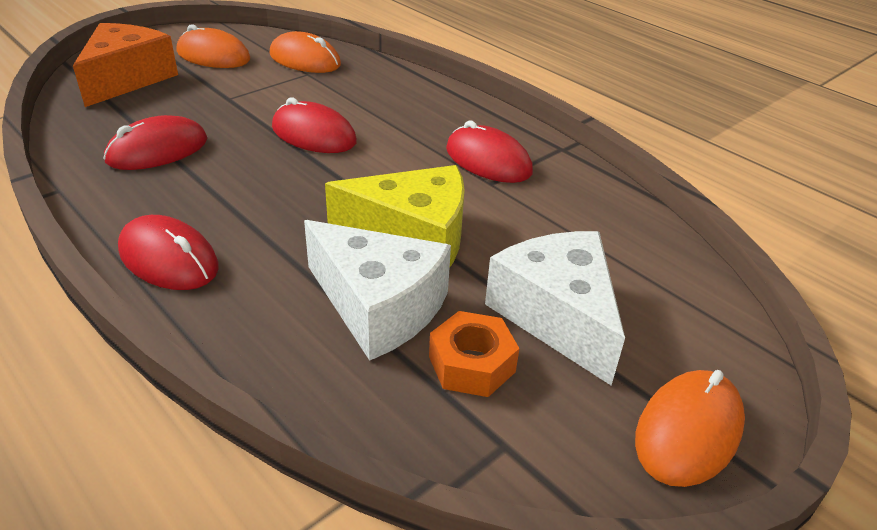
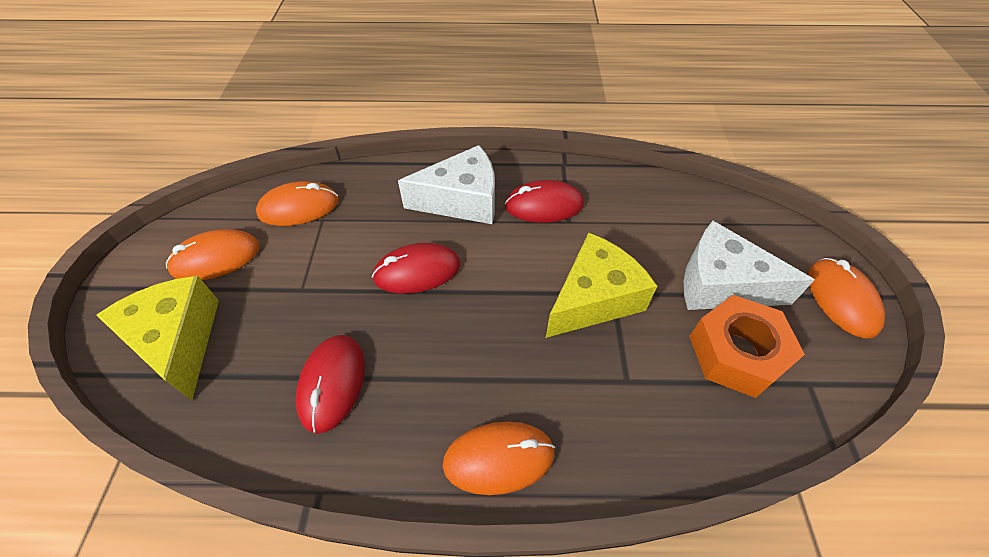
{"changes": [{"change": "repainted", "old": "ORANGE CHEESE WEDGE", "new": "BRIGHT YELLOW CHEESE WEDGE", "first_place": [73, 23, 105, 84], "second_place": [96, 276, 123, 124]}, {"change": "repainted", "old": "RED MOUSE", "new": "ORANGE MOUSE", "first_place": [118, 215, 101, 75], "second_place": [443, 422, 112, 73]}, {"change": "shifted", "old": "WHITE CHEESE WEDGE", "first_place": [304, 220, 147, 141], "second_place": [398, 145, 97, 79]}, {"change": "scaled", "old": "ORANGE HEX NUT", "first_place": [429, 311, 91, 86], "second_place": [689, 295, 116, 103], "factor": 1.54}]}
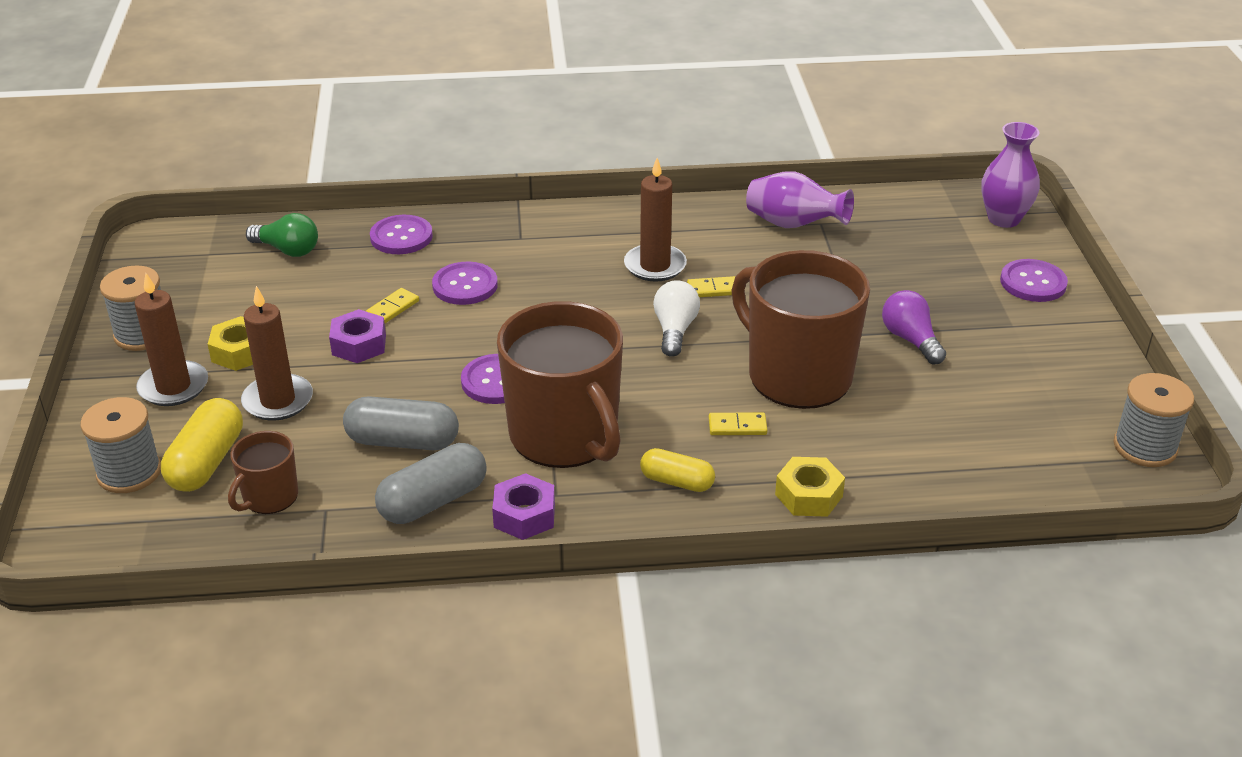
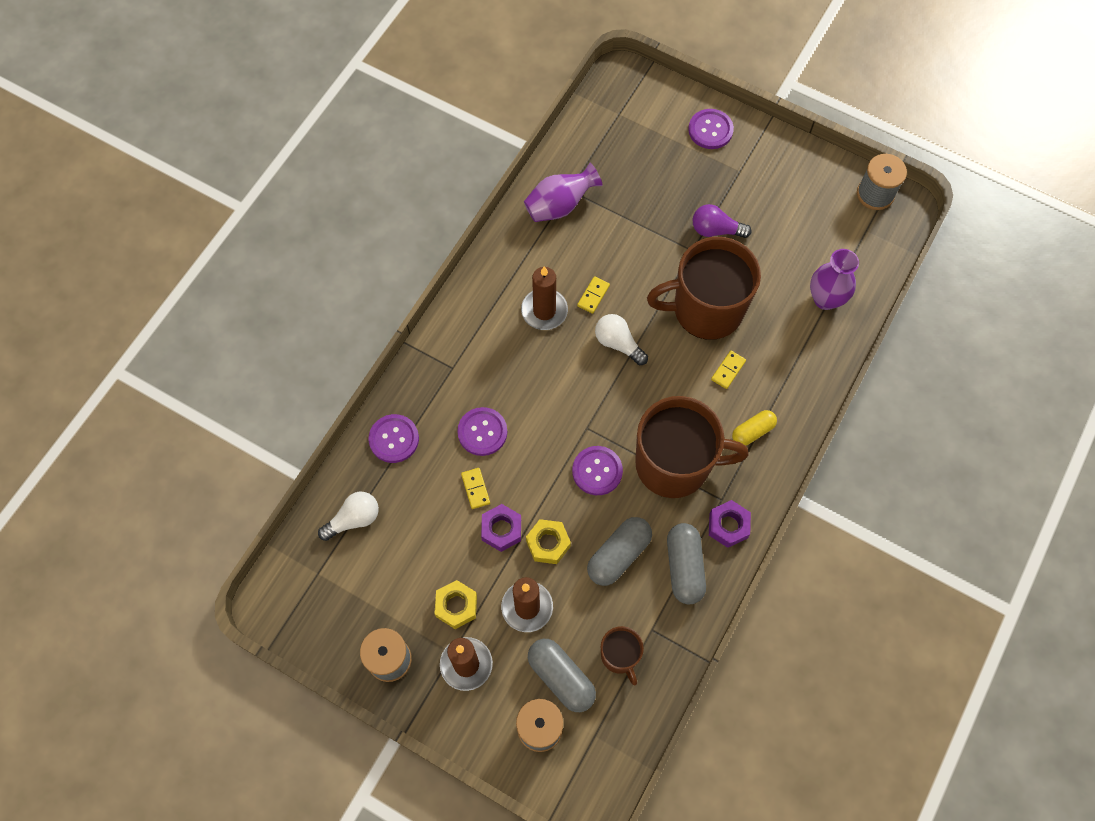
{"changes": [{"change": "repainted", "old": "BRIGHT YELLOW PILL", "new": "ASH-GREY PILL", "first_place": [161, 398, 82, 94], "second_place": [528, 639, 68, 73]}, {"change": "repainted", "old": "EMERALD BULB", "new": "WHITE BULB", "first_place": [246, 213, 72, 44], "second_place": [318, 492, 61, 49]}, {"change": "shifted", "old": "BRIGHT YELLOW HEX NUT", "first_place": [775, 457, 70, 60], "second_place": [526, 519, 45, 45]}, {"change": "shifted", "old": "ROYAL PURPLE FLOWER VASE", "first_place": [981, 122, 59, 106], "second_place": [810, 249, 49, 61]}]}
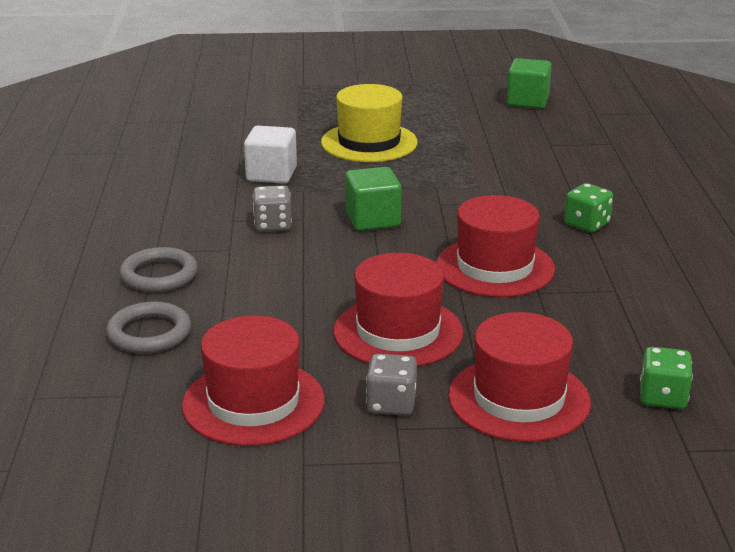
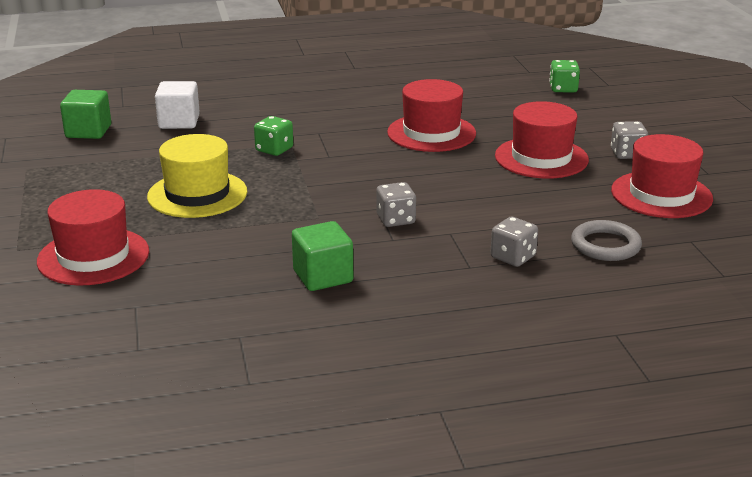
{"changes": [{"change": "swapped", "old": "ASH-GREY TORUS", "new": "ASH-GREY GAME DIE", "first_place": [119, 247, 79, 45], "second_place": [490, 217, 48, 50]}, {"change": "shifted", "old": "WHITE CUBE", "first_place": [244, 126, 53, 58], "second_place": [155, 81, 45, 48]}, {"change": "shifted", "old": "EMERALD CUBE", "first_place": [345, 167, 56, 64], "second_place": [292, 221, 61, 70]}, {"change": "shifted", "old": "RED TOP HAT", "first_place": [448, 312, 143, 130], "second_place": [37, 189, 112, 96]}, {"change": "shifted", "old": "EMERALD GAME DIE", "first_place": [564, 183, 49, 50], "second_place": [254, 116, 39, 40]}]}
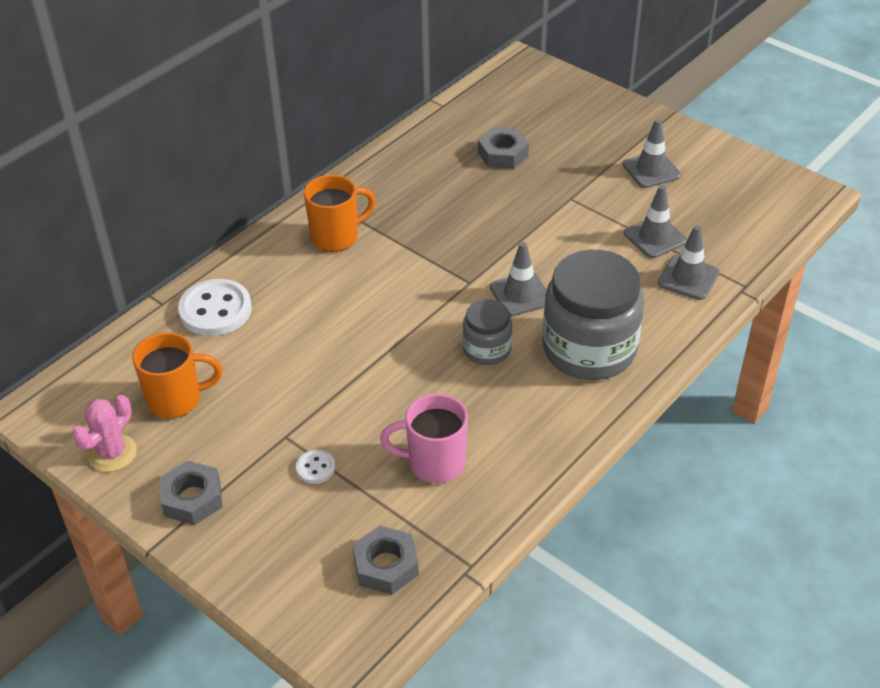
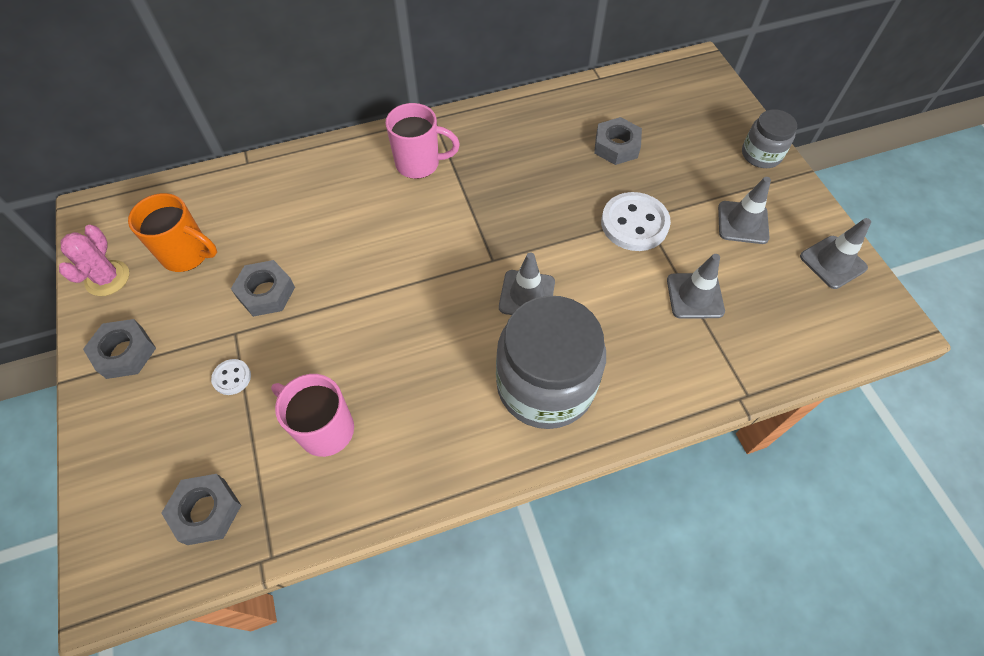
{"changes": [{"change": "rotated", "old": "ROSE-PINK SAGUARO CACTUS", "first_place": [72, 395, 65, 77], "second_place": [59, 225, 70, 71], "degrees": -60}, {"change": "shifted", "old": "WHITE SHIRT BUTTON", "first_place": [178, 279, 74, 57], "second_place": [601, 192, 70, 59]}, {"change": "repainted", "old": "ORANGE MUG", "new": "ROSE-PINK MUG", "first_place": [304, 175, 72, 77], "second_place": [386, 103, 74, 76]}, {"change": "shifted", "old": "ASH-GREY PRESERVE JAR", "first_place": [463, 299, 49, 66], "second_place": [742, 109, 55, 59]}, {"change": "shifted", "old": "ASH-GREY SAFETY CONE", "first_place": [658, 225, 61, 75], "second_place": [800, 218, 71, 71]}, {"change": "new", "new": "ASH-GREY HEX NUT", "second_place": [231, 260, 64, 57]}]}
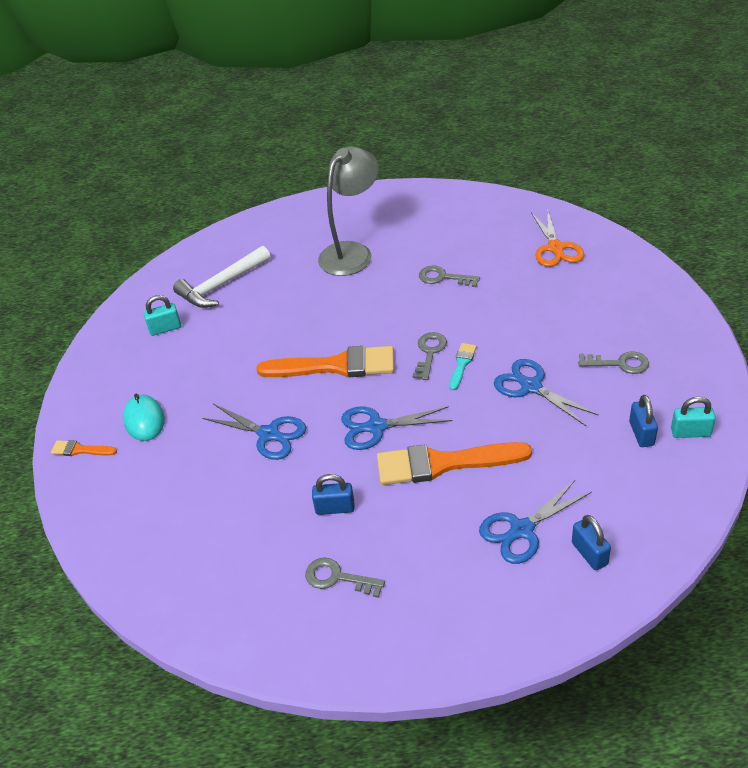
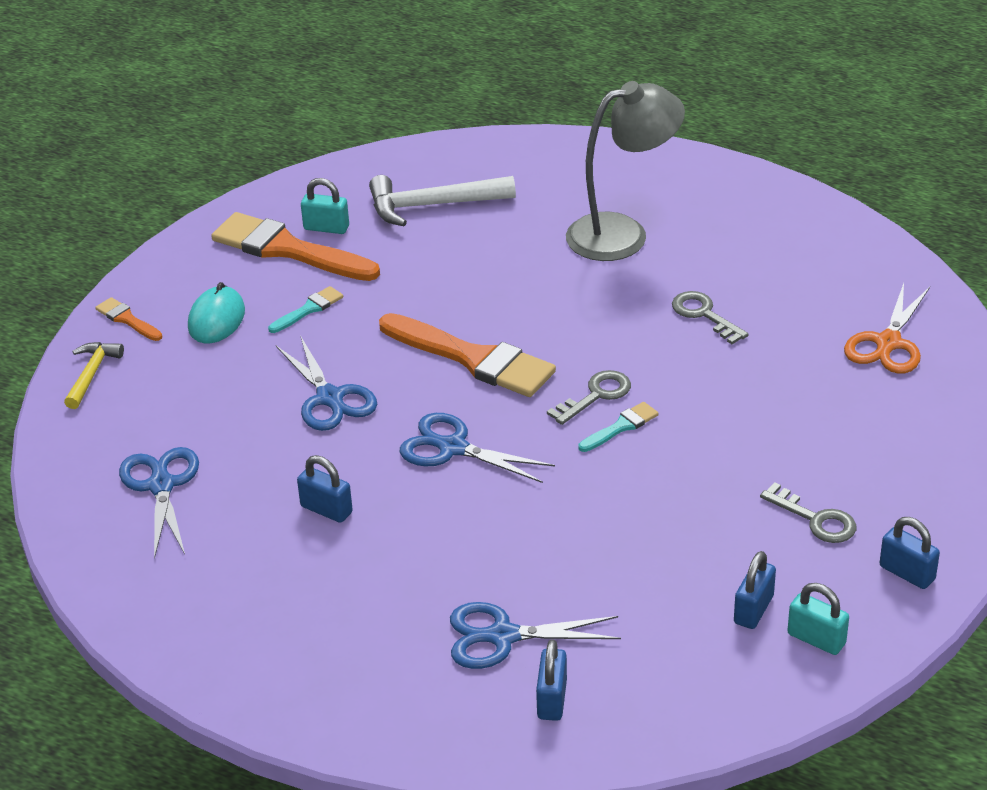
{"changes": [{"change": "gone", "old": "ASH-GREY DOOR KEY", "first_place": [305, 558, 80, 40]}, {"change": "shifted", "old": "ORANGE BRUSH", "first_place": [377, 442, 155, 43], "second_place": [211, 212, 169, 69]}, {"change": "shifted", "old": "BLUE PAIR OF SCISSORS", "first_place": [494, 359, 105, 67], "second_place": [119, 447, 80, 112]}, {"change": "new", "new": "BRIGHT YELLOW HAMMER", "second_place": [64, 342, 60, 67]}, {"change": "new", "new": "TURQUOISE BRUSH", "second_place": [268, 286, 75, 47]}, {"change": "new", "new": "BLUE PADLOCK", "second_place": [879, 517, 61, 72]}]}
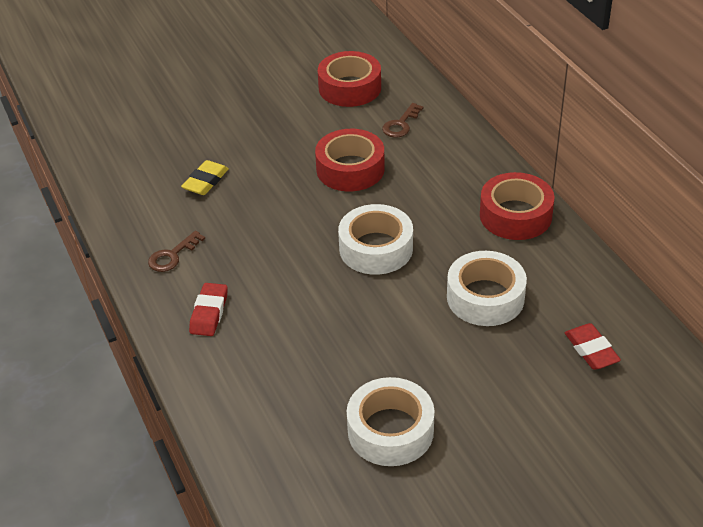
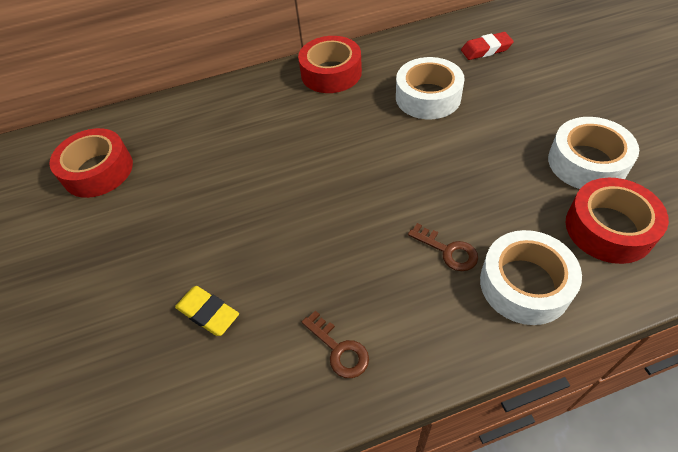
{"changes": [{"change": "gone", "old": "RED PENCIL ERASER", "first_place": [189, 283, 39, 53]}, {"change": "shifted", "old": "RED TAPE", "first_place": [315, 129, 70, 62], "second_place": [565, 178, 104, 86]}, {"change": "shifted", "old": "WHITE TAPE", "first_place": [338, 204, 75, 71], "second_place": [480, 230, 102, 95]}, {"change": "shifted", "old": "BROWN DOOR KEY", "first_place": [382, 103, 42, 35], "second_place": [408, 223, 70, 48]}]}
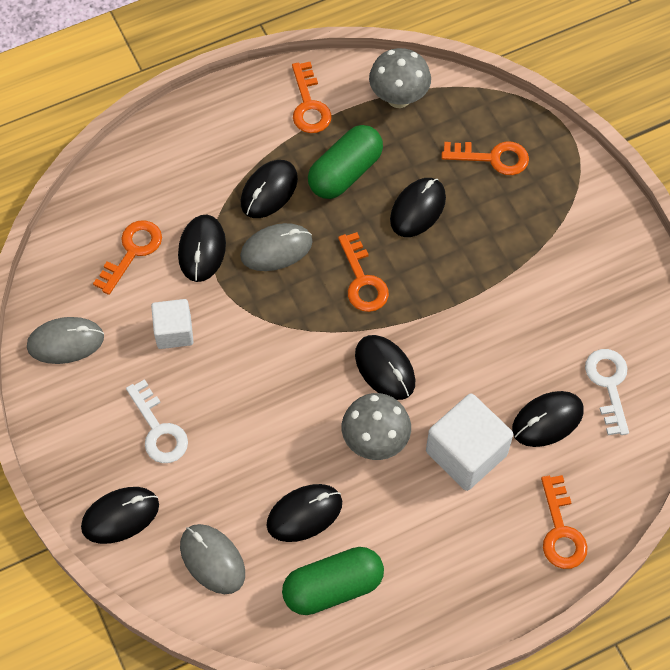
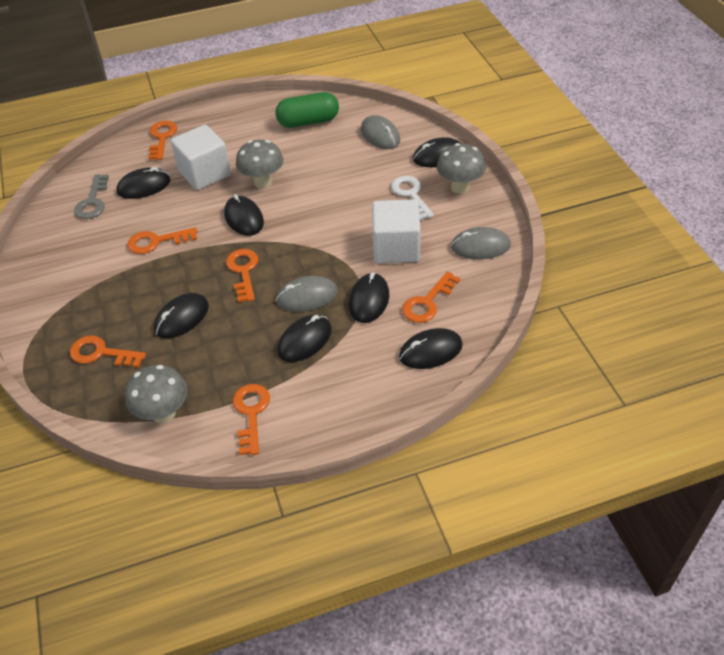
{"changes": [{"change": "scaled", "old": "WHITE CUBE", "first_place": [151, 299, 42, 50], "second_place": [372, 199, 49, 64], "factor": 1.62}, {"change": "shifted", "old": "JET-BLACK MOUSE", "first_place": [266, 484, 76, 58], "second_place": [399, 328, 64, 41]}, {"change": "gone", "old": "EMERALD PILL", "first_place": [308, 125, 75, 74]}, {"change": "repainted", "old": "WHITE DOOR KEY", "new": "ASH-GREY DOOR KEY", "first_place": [585, 349, 44, 86], "second_place": [74, 174, 35, 45]}, {"change": "new", "new": "ORANGE DOOR KEY", "second_place": [128, 227, 69, 27]}, {"change": "new", "new": "ASH-GREY FUNGUS", "second_place": [437, 143, 49, 51]}]}
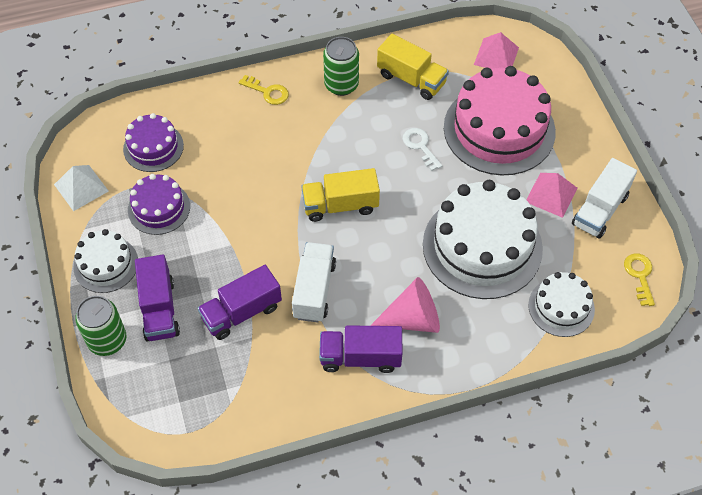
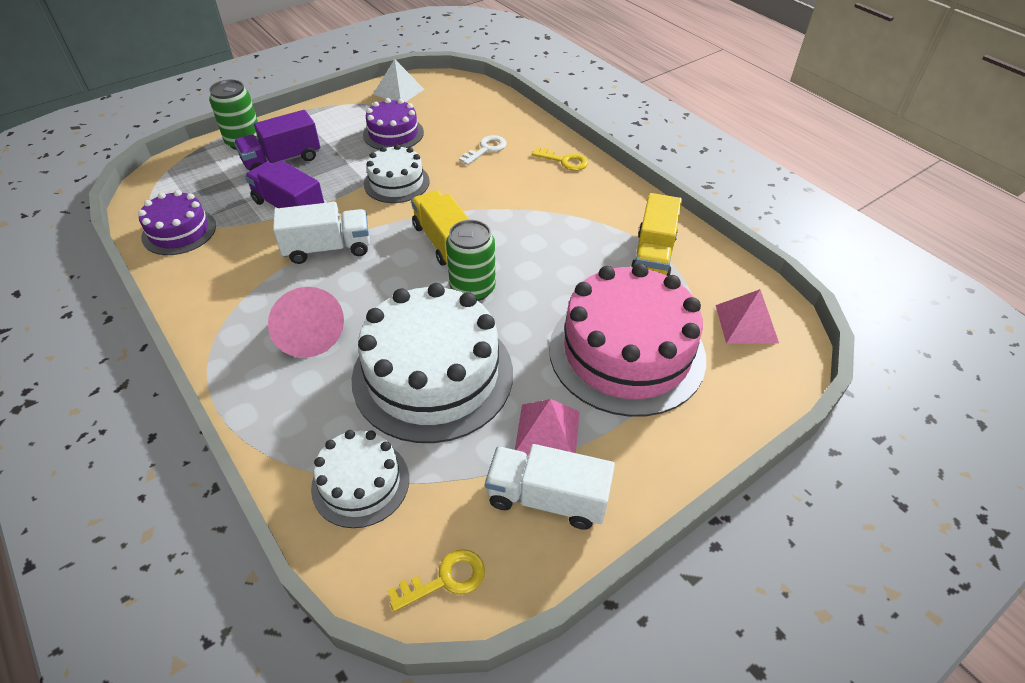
{"changes": [{"change": "shifted", "old": "WHITE LAYER CAKE", "first_place": [73, 229, 65, 64], "second_place": [364, 144, 66, 59]}, {"change": "shifted", "old": "ROYAL PURPLE LAYER CAKE", "first_place": [123, 113, 61, 59], "second_place": [138, 190, 78, 65]}, {"change": "rotated", "old": "BRIGHT YELLOW DOOR KEY", "first_place": [239, 75, 50, 30], "second_place": [532, 147, 56, 24], "degrees": -75}, {"change": "gone", "old": "ROYAL PURPLE TRUCK", "first_place": [319, 325, 83, 48]}, {"change": "shifted", "old": "EMERALD SODA CAN", "first_place": [323, 37, 36, 59], "second_place": [446, 220, 50, 81]}, {"change": "shifted", "old": "WHITE DOOR KEY", "first_place": [403, 128, 39, 43], "second_place": [459, 135, 48, 30]}]}
